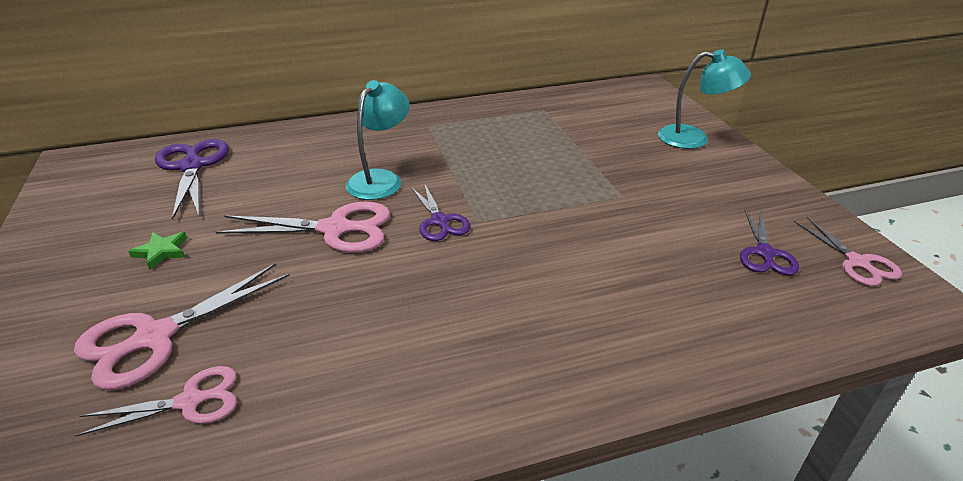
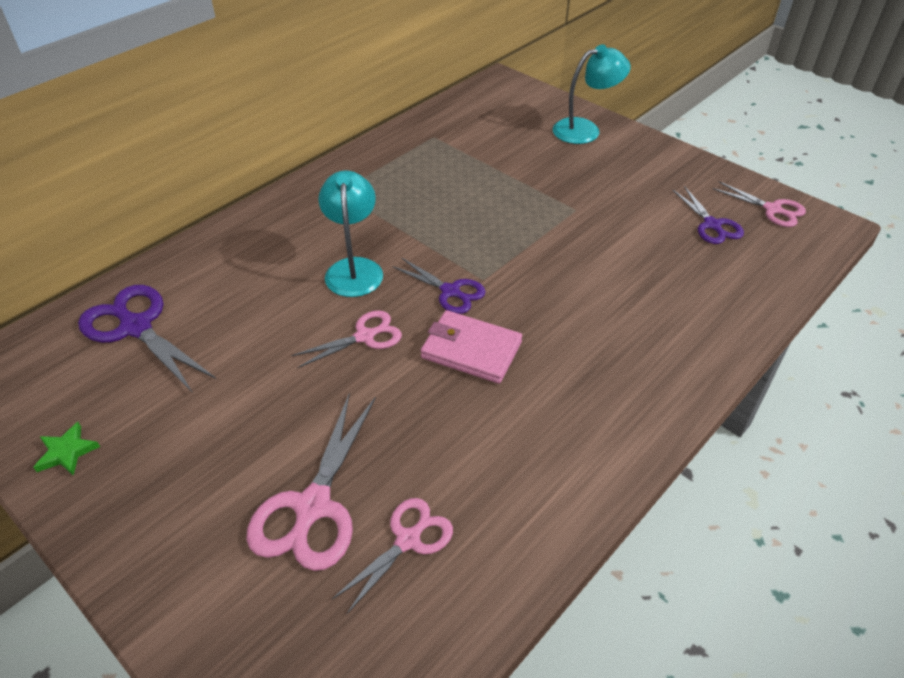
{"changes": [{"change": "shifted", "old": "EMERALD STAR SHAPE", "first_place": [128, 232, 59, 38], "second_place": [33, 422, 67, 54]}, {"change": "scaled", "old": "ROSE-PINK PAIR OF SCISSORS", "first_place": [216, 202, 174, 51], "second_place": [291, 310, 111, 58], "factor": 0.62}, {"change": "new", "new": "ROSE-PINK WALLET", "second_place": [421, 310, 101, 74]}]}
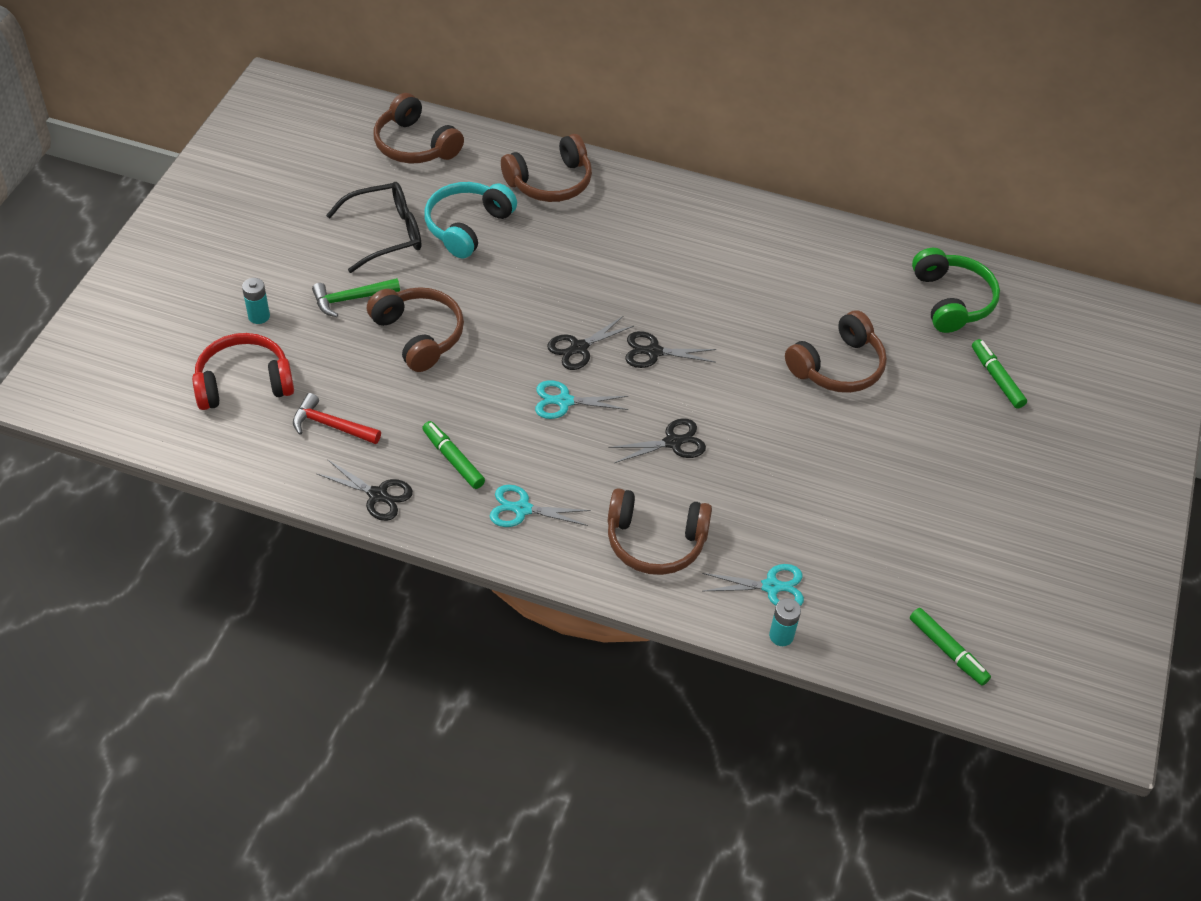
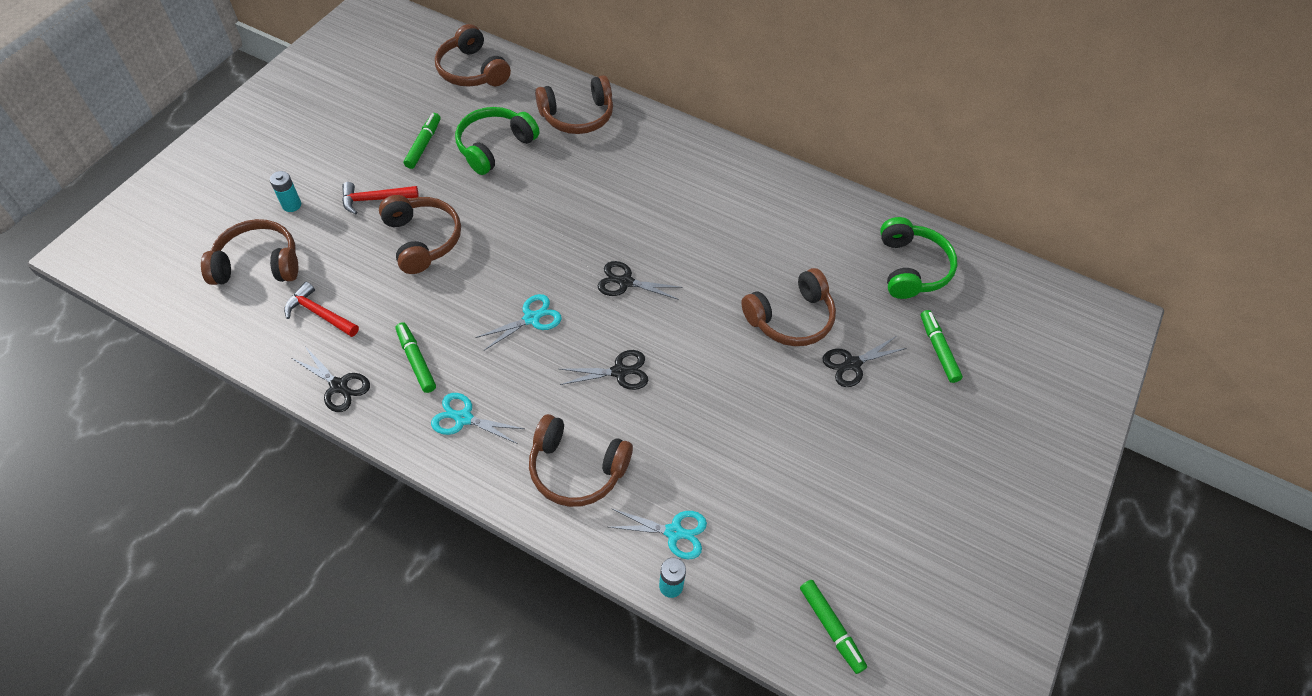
{"changes": [{"change": "repainted", "old": "RED HEADPHONES", "new": "BROWN HEADPHONES", "first_place": [192, 333, 102, 77], "second_place": [201, 219, 97, 66]}, {"change": "repainted", "old": "EMERALD HAMMER", "new": "RED HAMMER", "first_place": [312, 278, 88, 39], "second_place": [342, 182, 77, 33]}, {"change": "swapped", "old": "JET-BLACK EYEGLASSES", "new": "EMERALD MARKER", "first_place": [326, 182, 96, 91], "second_place": [404, 113, 36, 56]}, {"change": "repainted", "old": "TURQUOISE HEADPHONES", "new": "EMERALD HEADPHONES", "first_place": [424, 182, 93, 77], "second_place": [455, 107, 85, 68]}, {"change": "rotated", "old": "TURQUOISE PAIR OF SCISSORS", "first_place": [535, 380, 94, 39], "second_place": [475, 294, 87, 56], "degrees": 135}, {"change": "shifted", "old": "JET-BLACK PAIR OF SCISSORS", "first_place": [547, 316, 87, 54], "second_place": [822, 336, 85, 51]}]}
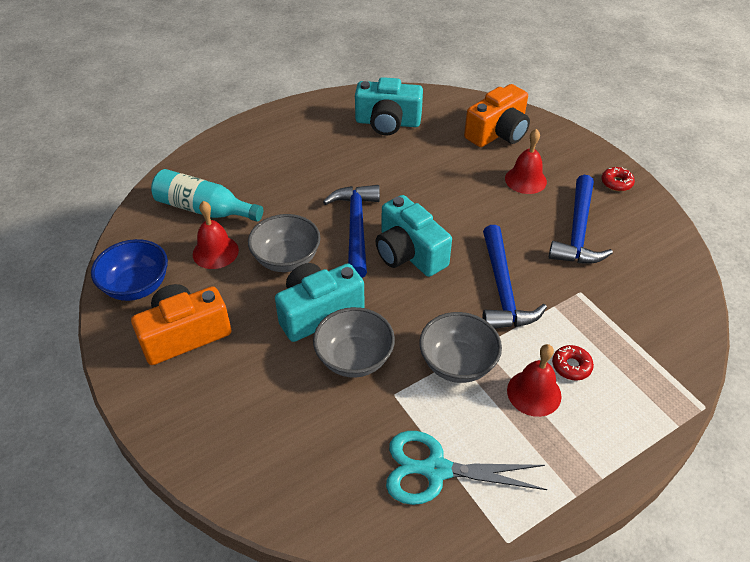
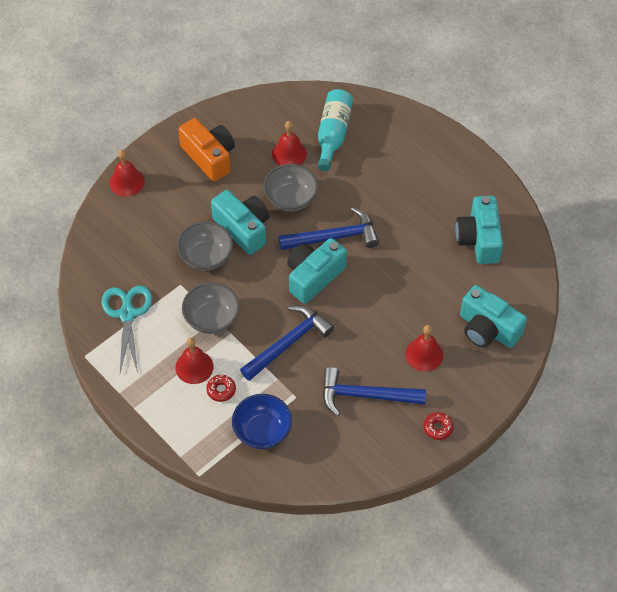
{"changes": [{"change": "shifted", "old": "BLUE DEEP DISH", "first_place": [91, 239, 77, 62], "second_place": [232, 394, 60, 55]}, {"change": "repainted", "old": "ORANGE CAMERA", "new": "TURQUOISE CAMERA", "first_place": [464, 84, 66, 63], "second_place": [460, 285, 67, 63]}, {"change": "rotated", "old": "BLUE HAMMER", "first_place": [482, 225, 65, 104], "second_place": [240, 305, 94, 76], "degrees": 150}, {"change": "new", "new": "RED SCHOOL BELL", "second_place": [109, 150, 36, 47]}]}
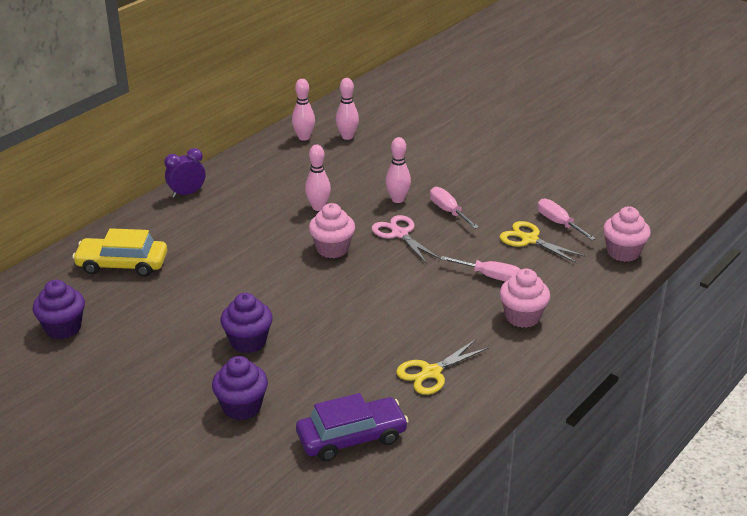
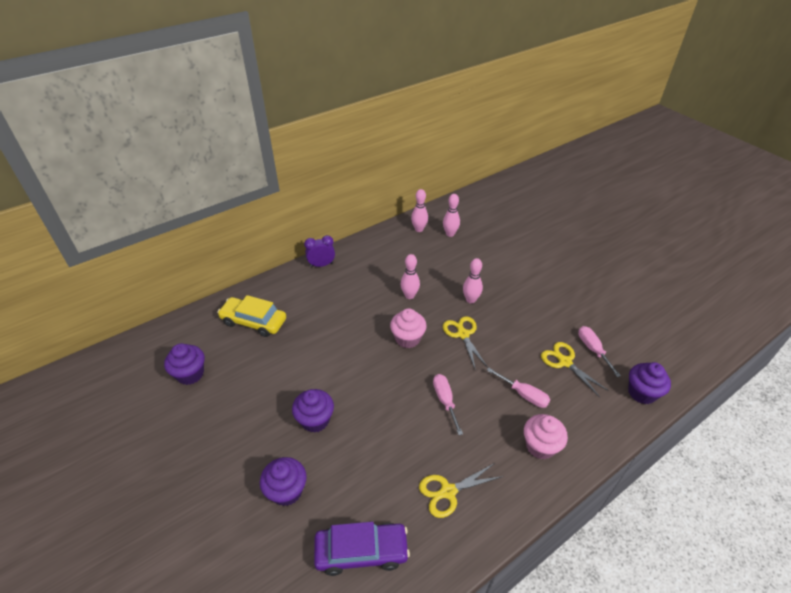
{"changes": [{"change": "repainted", "old": "ROSE-PINK PAIR OF SCISSORS", "new": "BRIGHT YELLOW PAIR OF SCISSORS", "first_place": [371, 215, 70, 49], "second_place": [443, 316, 45, 55]}, {"change": "shifted", "old": "ROSE-PINK FLAT SCREWDRIVER", "first_place": [430, 187, 49, 42], "second_place": [433, 374, 30, 61]}, {"change": "repainted", "old": "ROSE-PINK MUFFIN", "new": "ROYAL PURPLE MUFFIN", "first_place": [603, 206, 48, 56], "second_place": [628, 362, 43, 42]}]}
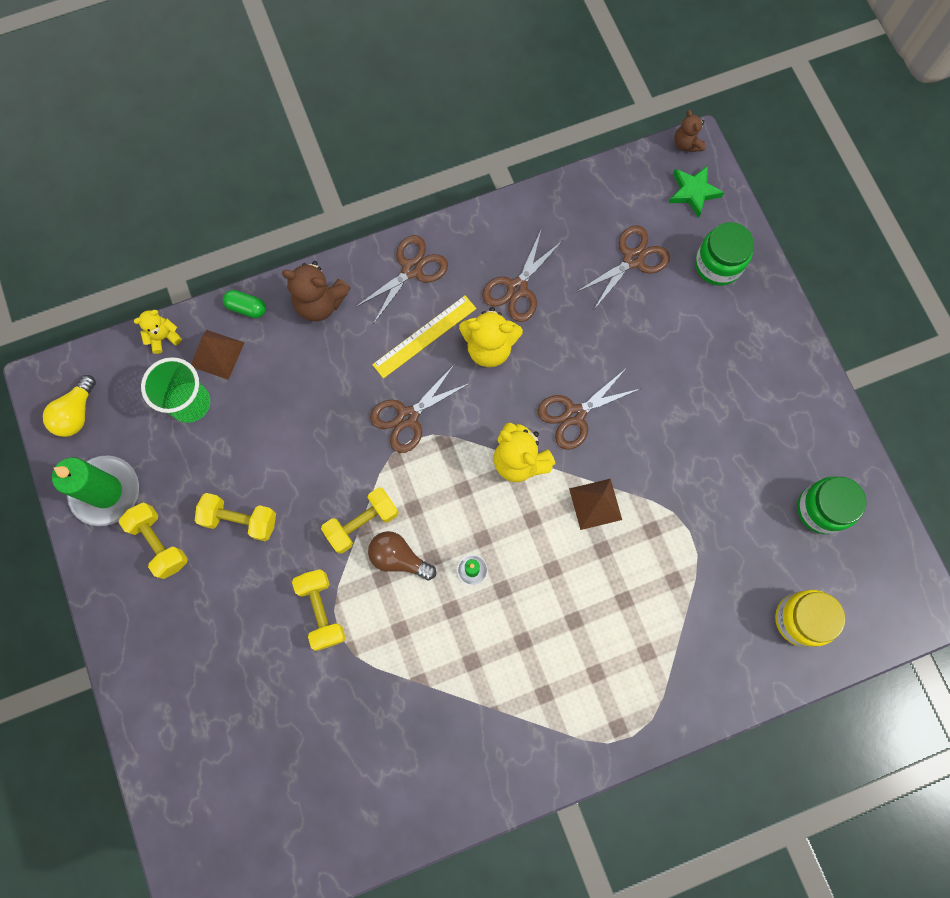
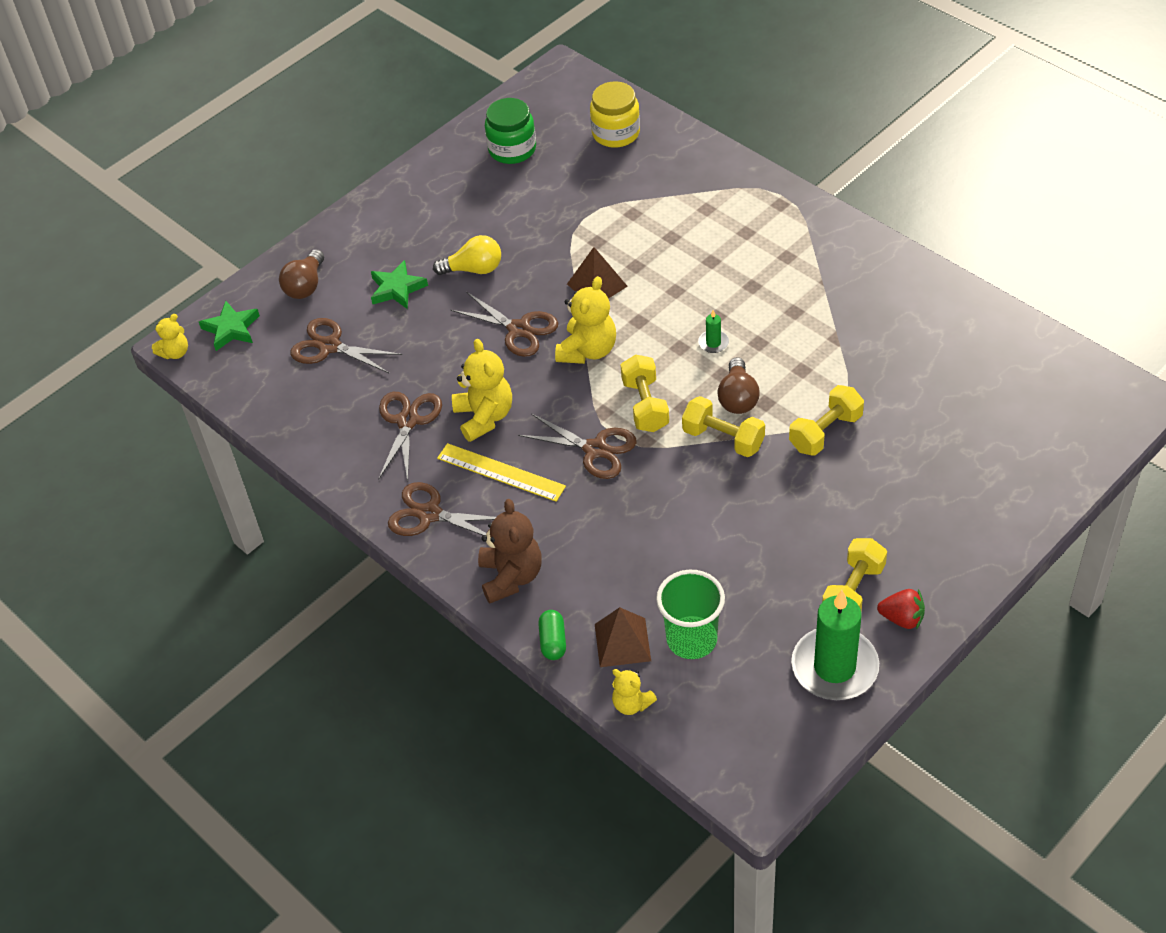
{"changes": [{"change": "shifted", "old": "BRIGHT YELLOW BULB", "first_place": [43, 375, 53, 62], "second_place": [433, 235, 68, 40]}, {"change": "shifted", "old": "BRIGHT YELLOW DUMBBELL", "first_place": [195, 493, 81, 48], "second_place": [621, 355, 48, 77]}, {"change": "rotated", "old": "BROWN PAIR OF SCISSORS", "first_place": [482, 231, 81, 91], "second_place": [378, 392, 64, 90], "degrees": -90}, {"change": "repainted", "old": "BROWN STUFFED BEAR", "new": "BRIGHT YELLOW STUFFED BEAR", "first_place": [674, 110, 31, 42], "second_place": [152, 314, 36, 45]}, {"change": "swapped", "old": "EMERALD PRESERVE JAR", "new": "BROWN BULB", "first_place": [695, 222, 59, 64], "second_place": [279, 249, 45, 50]}, {"change": "new", "new": "EMERALD STAR SHAPE", "second_place": [371, 260, 57, 49]}, {"change": "new", "new": "RED STRAWBERRY", "second_place": [877, 589, 48, 41]}]}
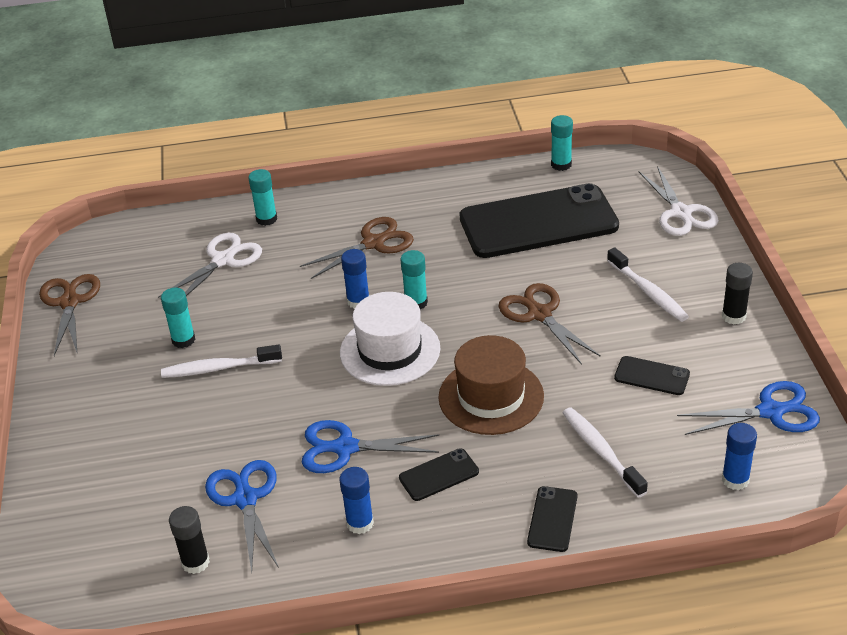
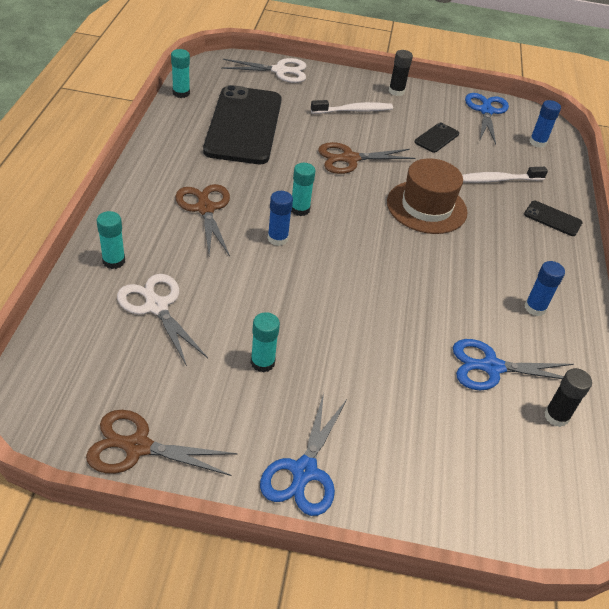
{"changes": [{"change": "gone", "old": "WHITE TOOTHBRUSH", "first_place": [161, 345, 121, 33]}, {"change": "shifted", "old": "BLUE PAIR OF SCISSORS", "first_place": [302, 420, 137, 53], "second_place": [260, 393, 86, 123]}, {"change": "gone", "old": "WHITE TOP HAT", "first_place": [340, 292, 100, 94]}, {"change": "gone", "old": "JET-BLACK MOBILE PHONE", "first_place": [399, 448, 80, 53]}]}
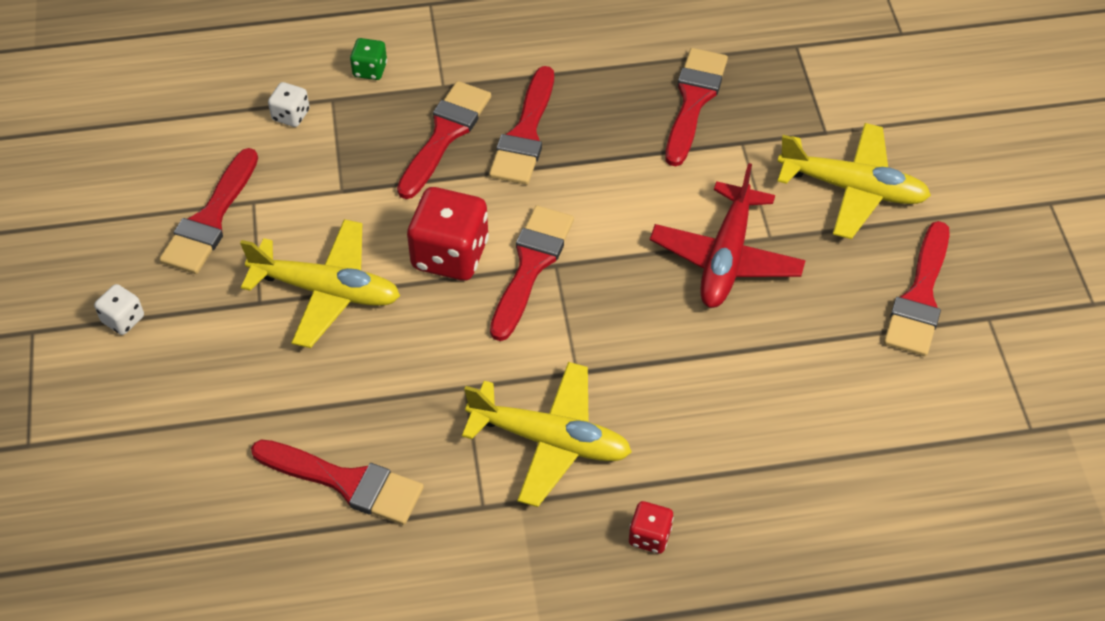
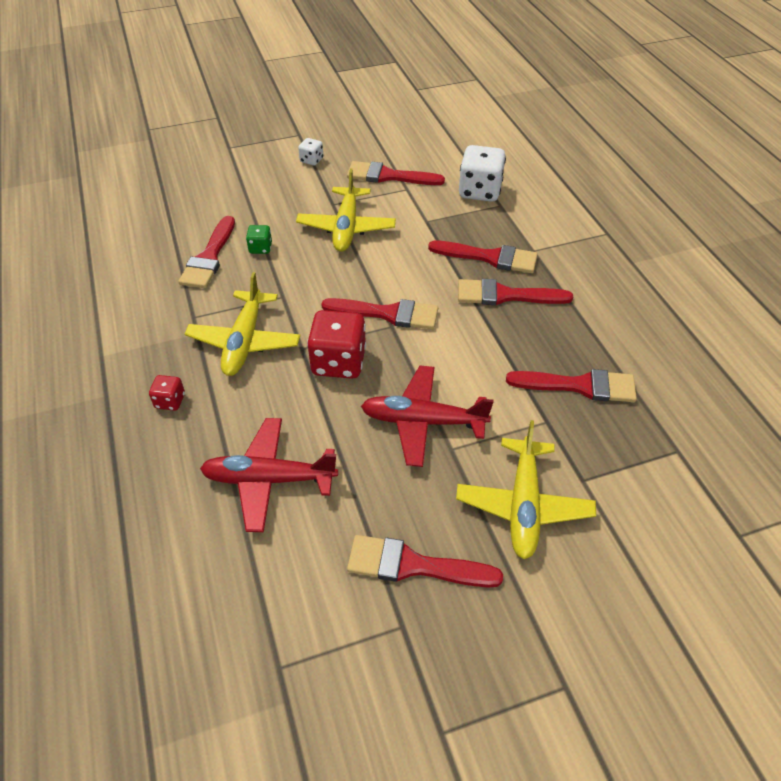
{"changes": [{"change": "scaled", "old": "WHITE GAME DIE", "first_place": [268, 82, 42, 45], "second_place": [459, 145, 47, 57], "factor": 2.0}, {"change": "shifted", "old": "EMERALD GAME DIE", "first_place": [350, 38, 37, 42], "second_place": [246, 225, 26, 29]}, {"change": "shifted", "old": "RED GAME DIE", "first_place": [407, 187, 82, 94], "second_place": [307, 310, 59, 69]}, {"change": "new", "new": "RED TOY PLANE", "second_place": [200, 418, 138, 114]}]}
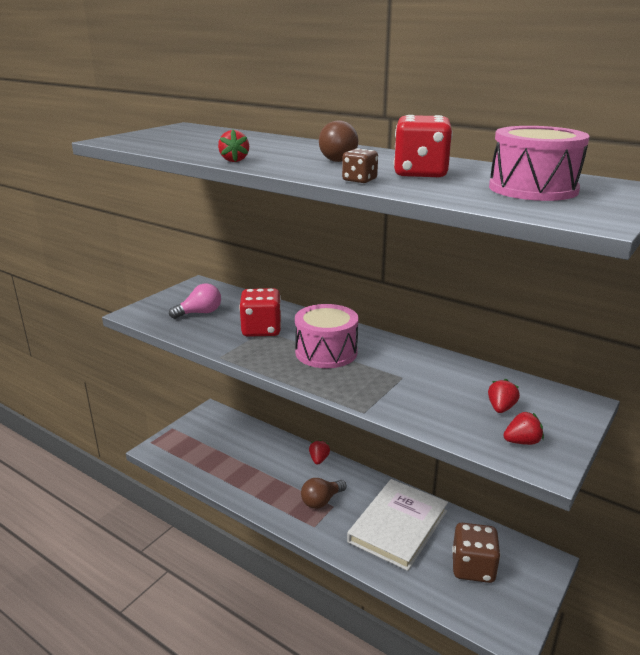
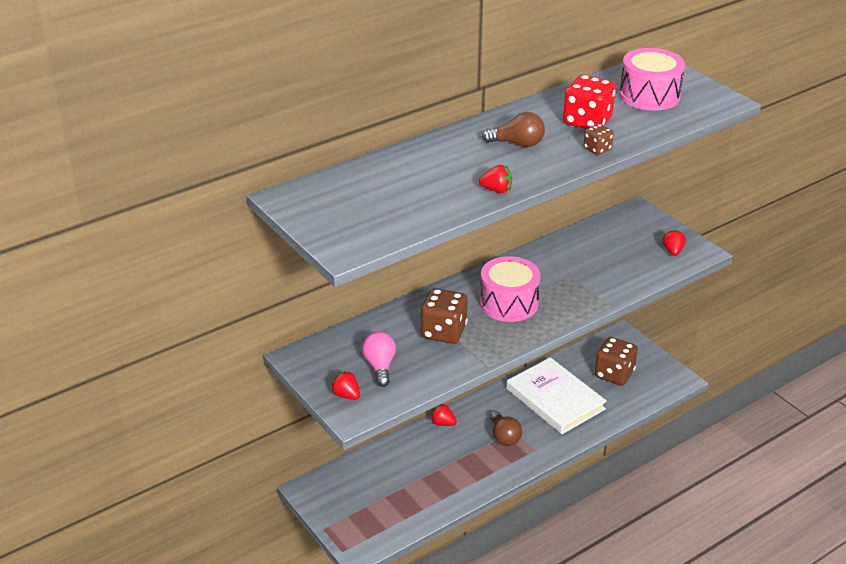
{"changes": [{"change": "repainted", "old": "RED GAME DIE", "new": "BROWN GAME DIE", "first_place": [239, 288, 43, 49], "second_place": [420, 288, 48, 56]}, {"change": "shifted", "old": "RED STRAWBERRY", "first_place": [488, 379, 32, 34], "second_place": [330, 371, 30, 29]}]}
